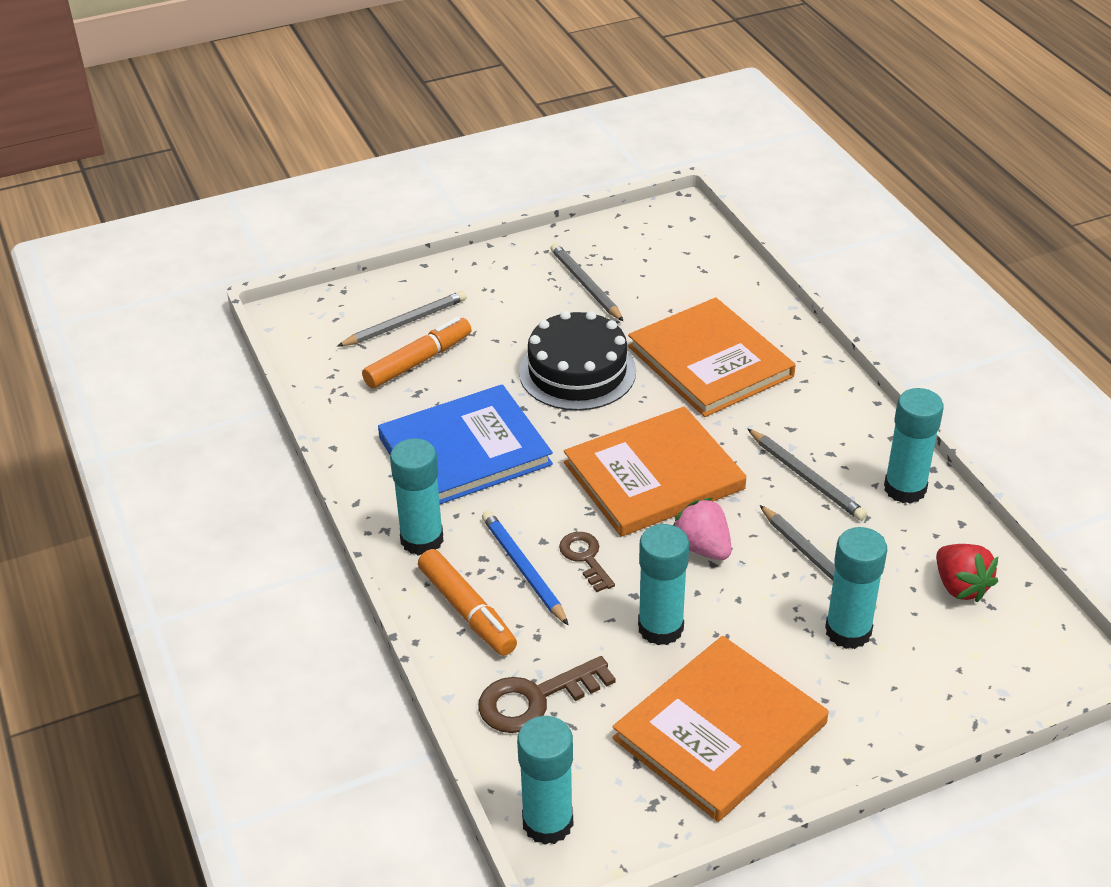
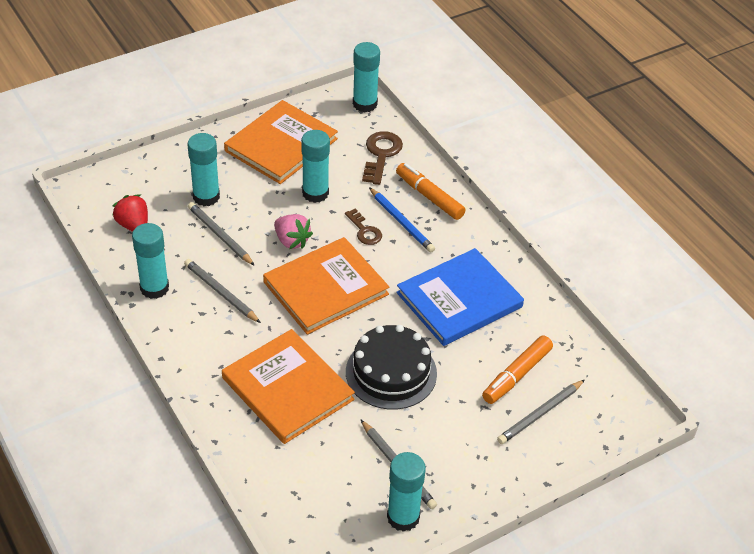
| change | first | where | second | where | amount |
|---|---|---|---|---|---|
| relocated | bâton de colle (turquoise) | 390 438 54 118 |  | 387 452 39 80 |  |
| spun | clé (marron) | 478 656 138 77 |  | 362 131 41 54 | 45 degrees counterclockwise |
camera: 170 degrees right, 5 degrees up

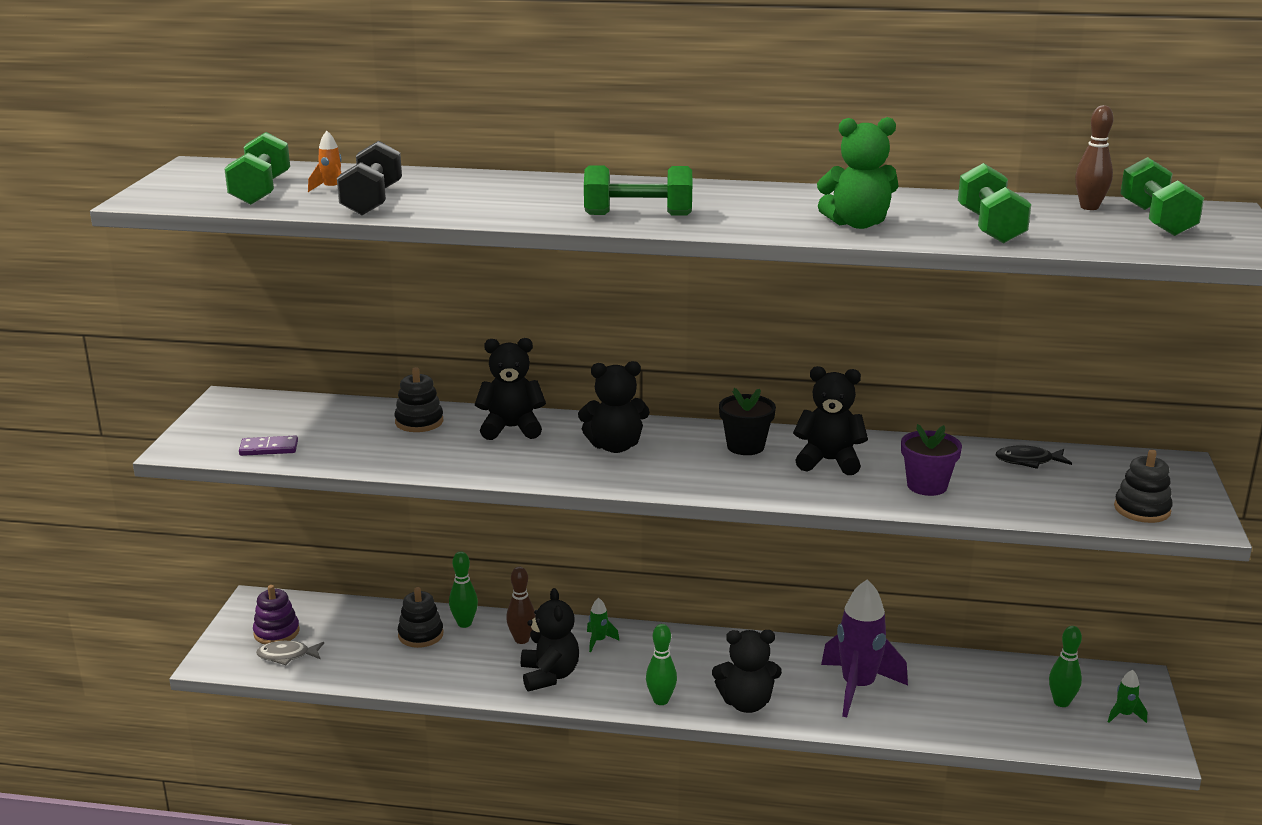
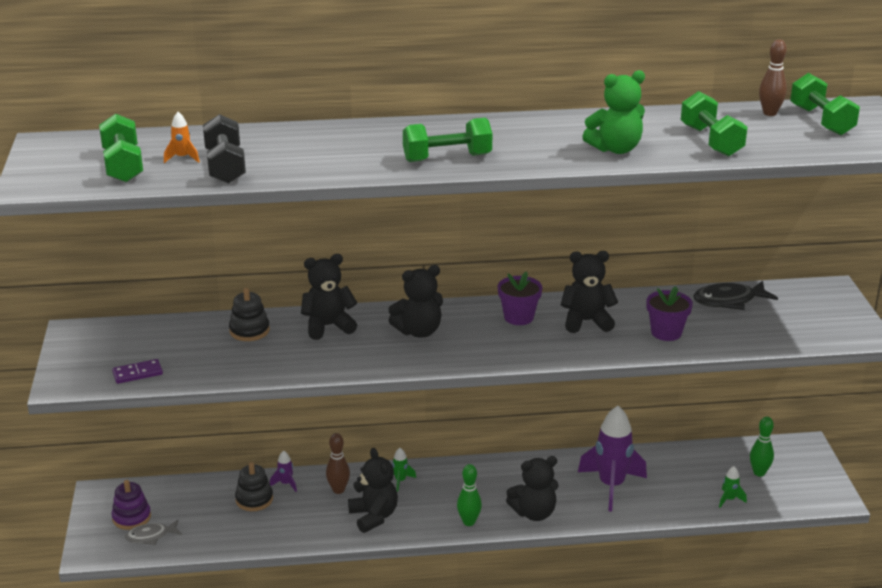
| change | first | where | second | where | amount |
|---|---|---|---|---|---|
| missing | jouet à empiler (noir) | 1114 450 59 73 |  |  |  |
| relocated | fusée (vert) | 1108 670 39 53 |  | 719 466 28 42 |  |
| exchanged | quille (vert) | 449 551 29 77 | fusée (violet) | 270 451 27 41 |  |
| colour | pot de fleurs (noir) | 719 388 57 67 | pot de fleurs (violet) | 498 271 44 54 |  |
| size | poisson (noir) | 996 445 76 24 |  | 693 281 85 29 | x1.50 |
camera: 15 degrees left, 5 degrees up

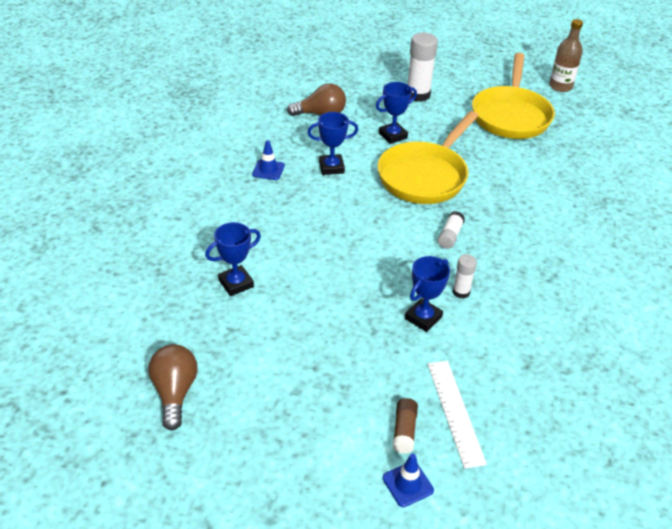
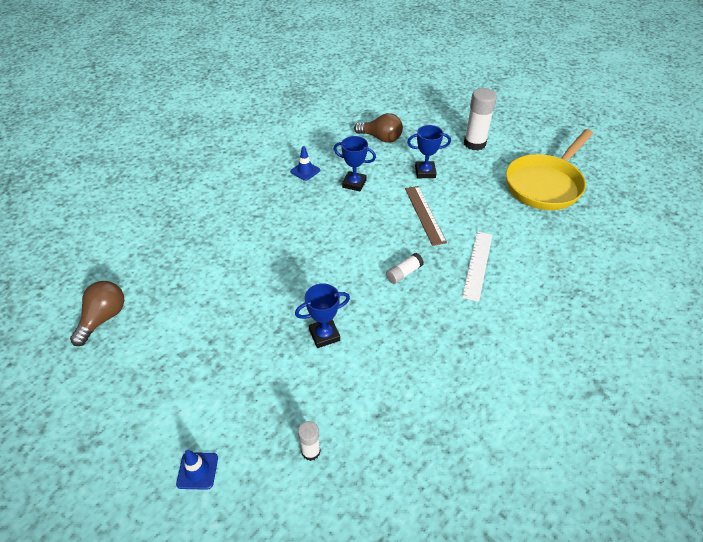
| change | first | where | second | where | amount |
|---|---|---|---|---|---|
| missing | trophée (bleu) | 205 222 56 74 |  |  |  |
| missing | bâton de colle (marron) | 392 398 26 56 |  |  |  |
| missing | bouteille (marron) | 549 19 34 73 |  |  |  |
| relocated | règle (blanc) | 427 361 60 108 |  | 462 231 30 71 |  |
| relocated | bâton de colle (blanc) | 453 254 24 44 |  | 298 421 23 40 |  |
| exchanged | poêle (jaune) | 377 111 101 93 | règle (marron) | 405 186 42 60 |  |
camera: 30 degrees right, 5 degrees up

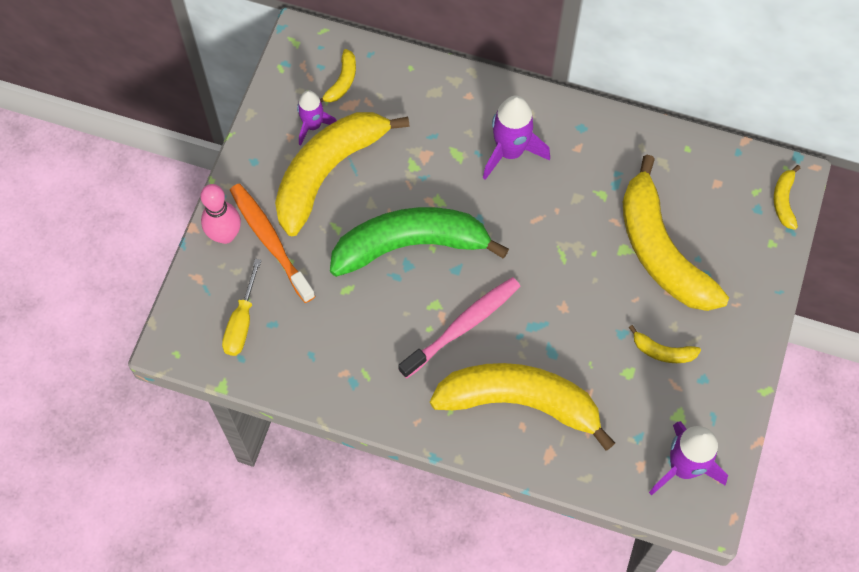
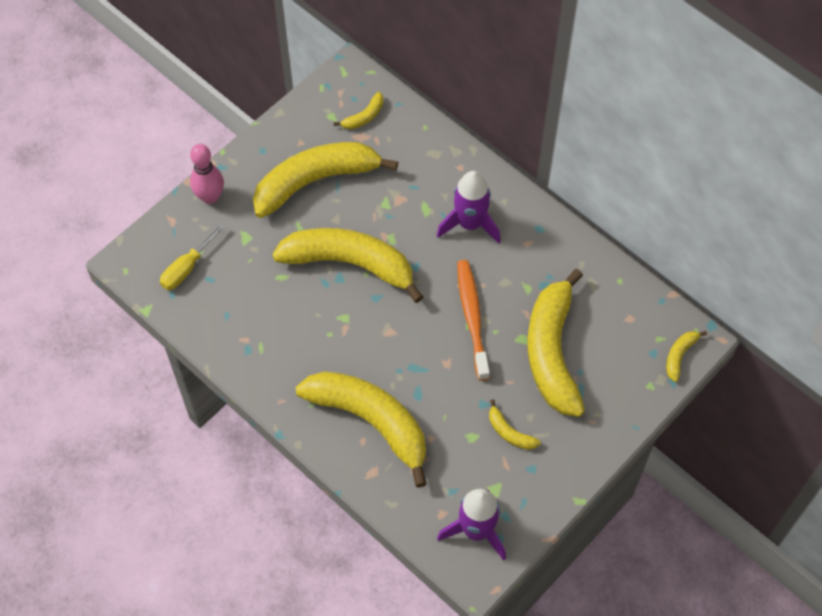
| change | first | where | second | where | amount |
|---|---|---|---|---|---|
| missing | fusée (violet) | 297 90 40 56 |  |  |  |
| missing | brosse à dents (rose) | 398 277 122 101 |  |  |  |
| relocated | brosse à dents (orange) | 230 184 85 119 |  | 457 260 33 121 |  |
| colour | banane (vert) | 330 207 179 70 | banane (jaune) | 272 228 151 75 |  |
camera: 25 degrees right, 5 degrees down

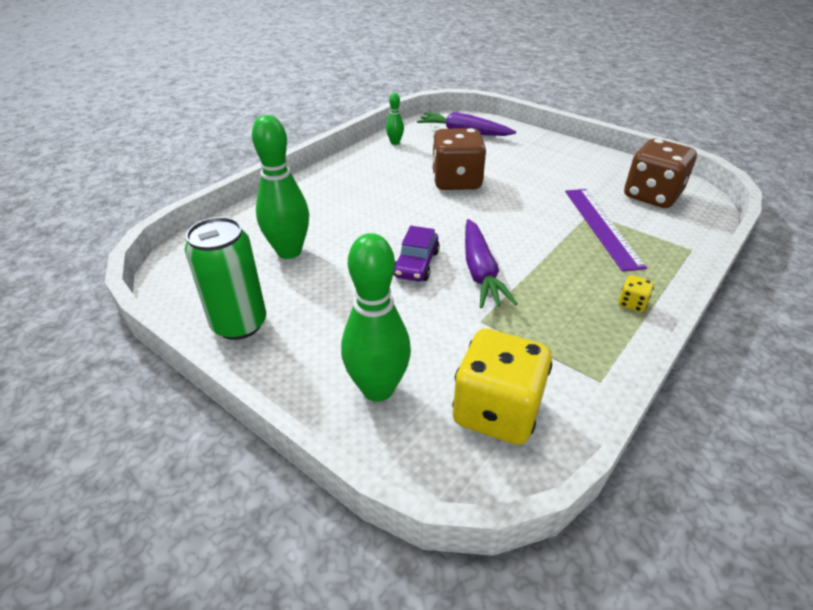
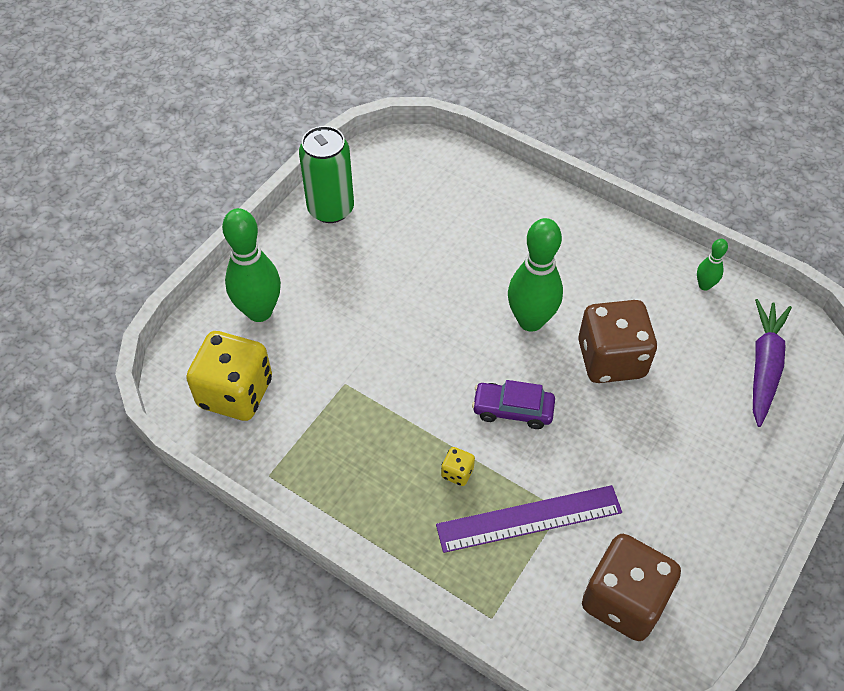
| change | first | where | second | where | amount |
|---|---|---|---|---|---|
| missing | carotte (violet) | 465 219 53 89 |  |  |  |
| relocated | quille (vert) | 252 115 57 144 |  | 508 218 55 114 |  |
| relocated | voiture (violet) | 393 226 47 55 |  | 472 380 83 49 |  |
| relocated | dé (jaune) | 618 275 36 37 |  | 441 447 34 39 |  |
camera: 85 degrees right, 15 degrees up

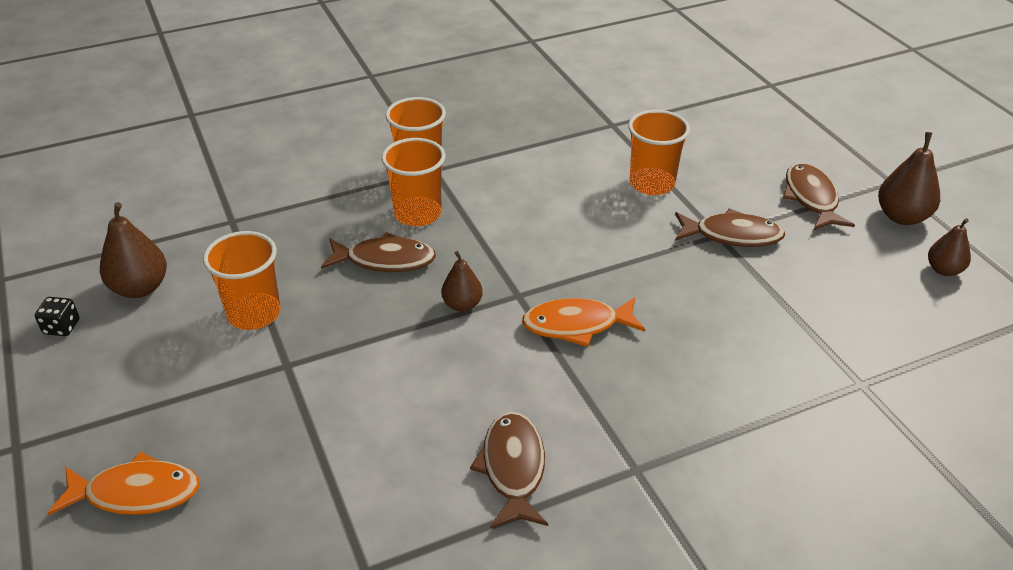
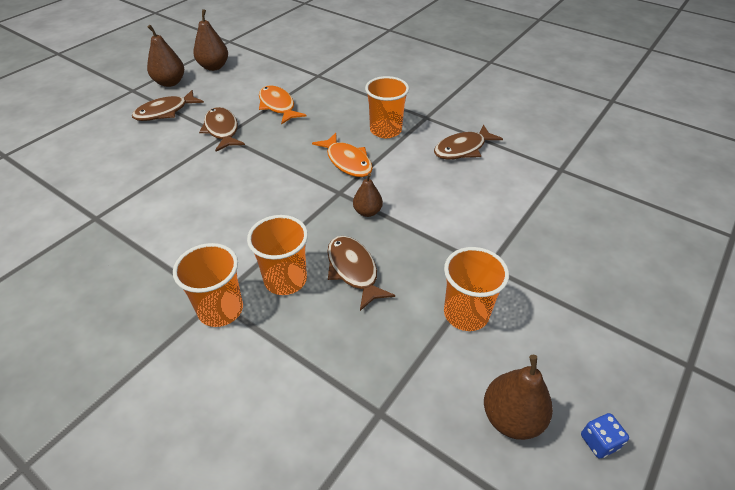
| change | first | where | second | where | amount |
|---|---|---|---|---|---|
| relocated | poisson (orange) | 48 451 152 64 |  | 259 85 47 40 |  |
| relocated | gobelet (orange) | 628 110 62 85 |  | 365 76 44 62 |  |
| colour | dé (noir) | 35 297 44 39 | dé (bleu) | 581 413 48 46 |  |
| size | poire (marron) | 928 218 43 58 |  | 193 9 35 62 | x1.55 |
camera: 120 degrees left, 5 degrees up

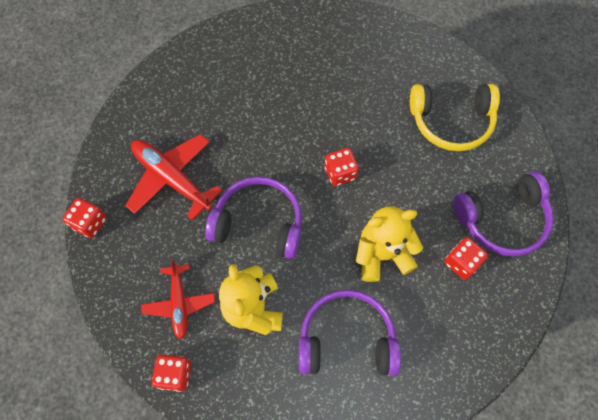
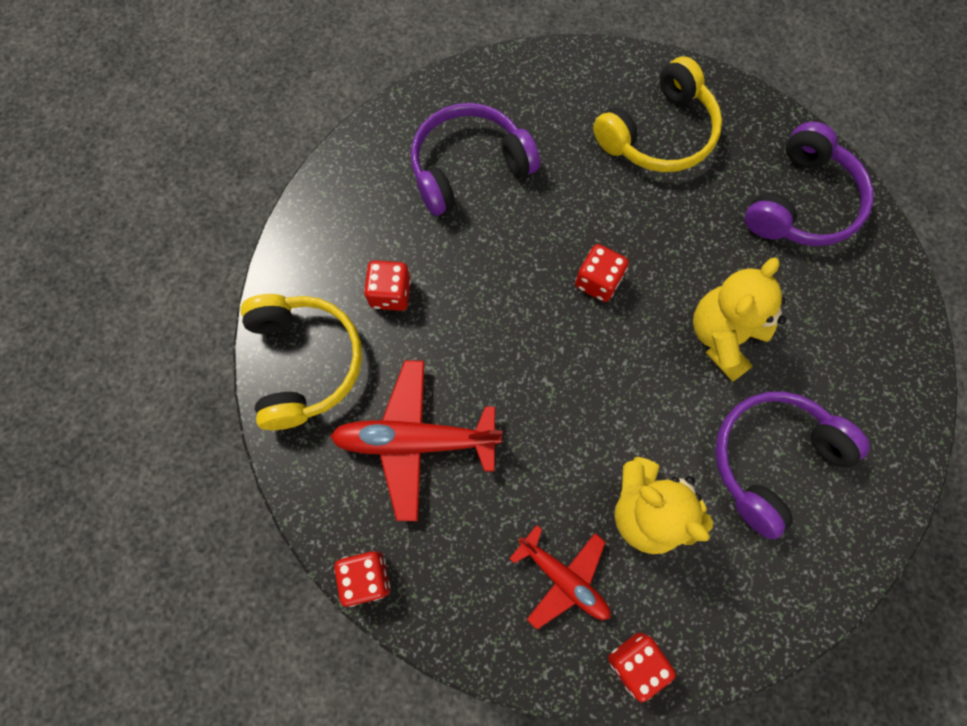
| change | first | where | second | where | amount |
|---|---|---|---|---|---|
| appeared |  |  | casque audio (jaune) | 241 294 121 136 |  |
| relocated | casque audio (violet) | 205 176 97 83 |  | 411 103 129 113 |  |
| relocated | dé (rouge) | 445 237 43 43 |  | 364 260 47 51 |  |
camera: 40 degrees left, 5 degrees up

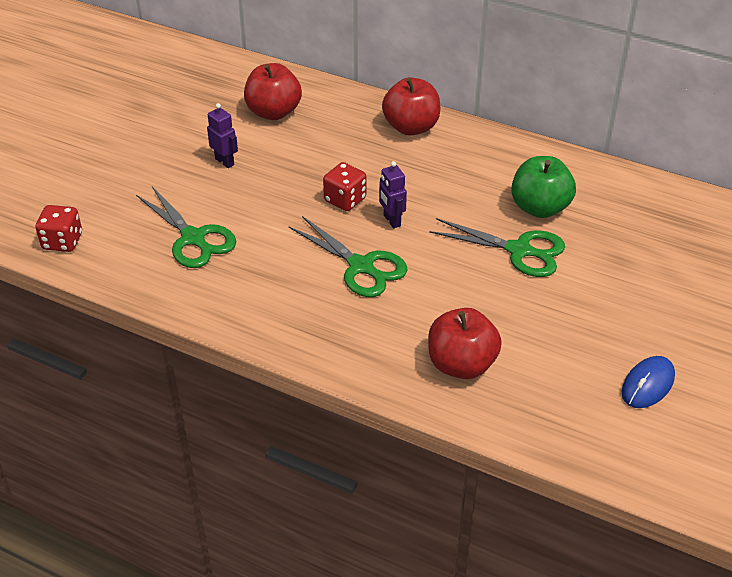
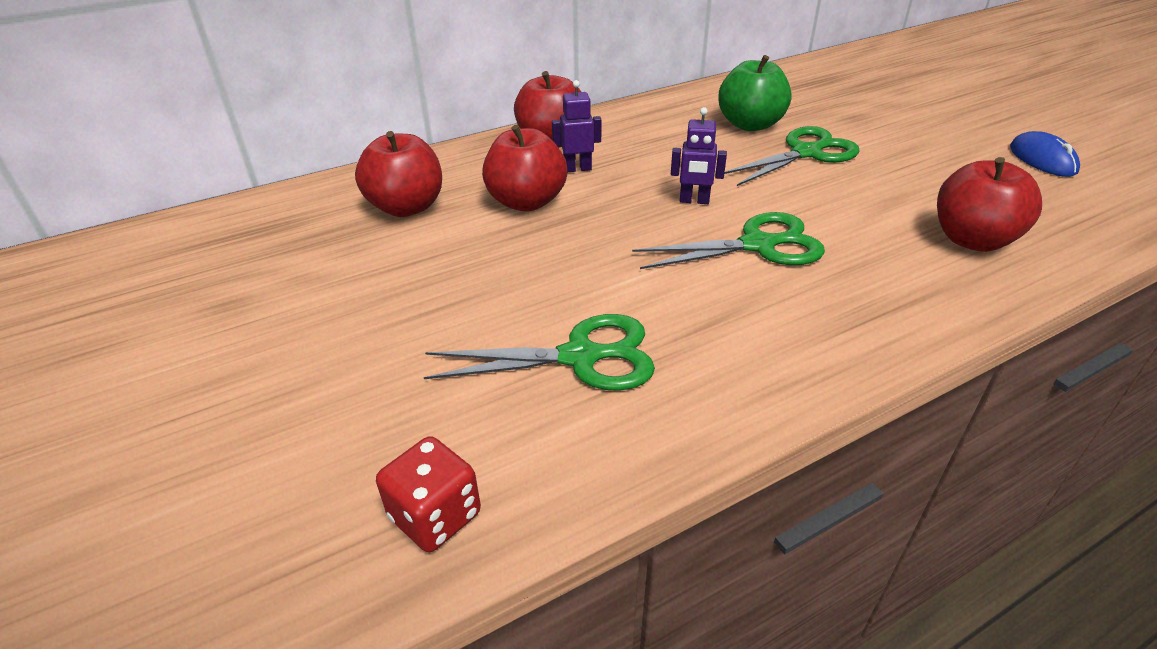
| change | first | where | second | where | amount |
|---|---|---|---|---|---|
| missing | dé (rouge) | 323 162 43 49 |  |  |  |
| appeared |  |  | pomme (rouge) | 482 125 85 86 |  |
| relocated | robot (violet) | 207 103 31 65 |  | 552 80 49 92 |  |
camera: 55 degrees left, 5 degrees down

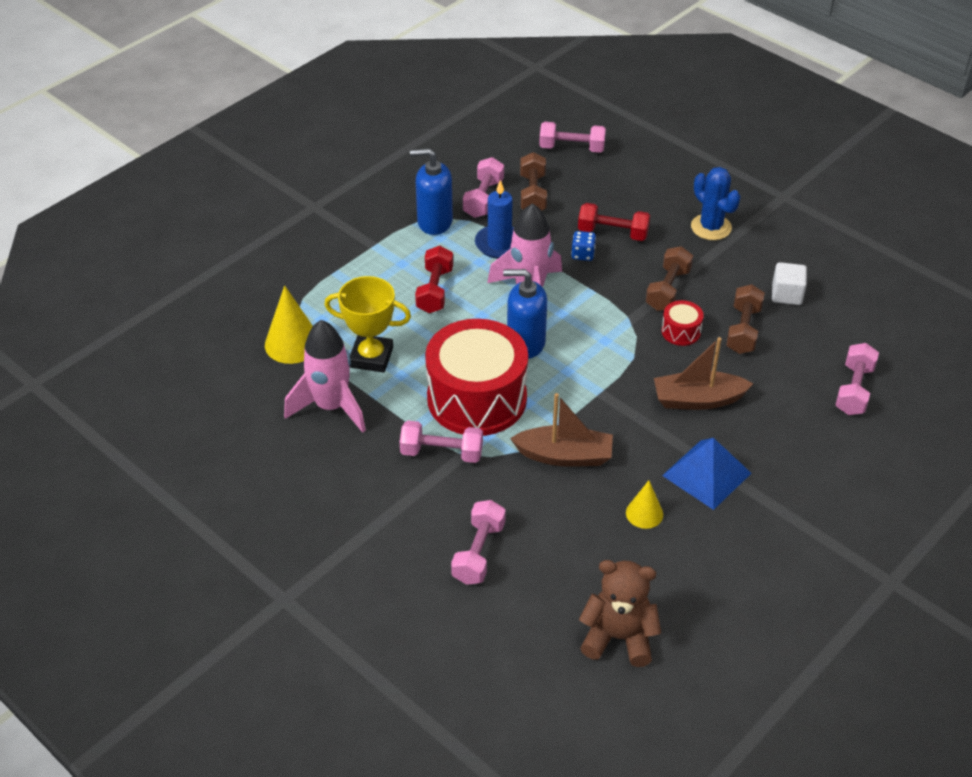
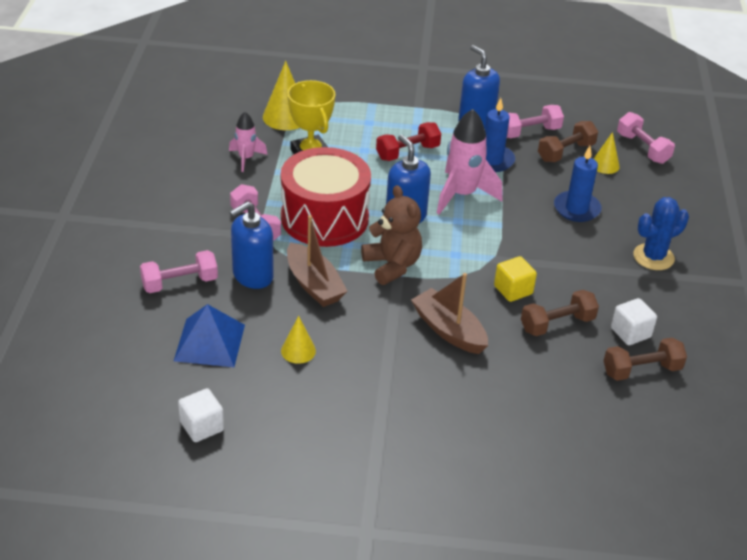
| change | first | where | second | where | amount |
|---|---|---|---|---|---|
| missing | dé (bleu) | 571 231 25 30 |  |  |  |
| missing | haltère (rose) | 835 343 44 72 |  |  |  |
| appeared |  |  | cube (blanc) | 178 388 46 54 |  |
| appeared |  |  | distributeur de savon (bleu) | 229 201 45 88 |  |
| appeared |  |  | cône (jaune) | 594 132 26 42 |  |
| relocated | ours en peluche (marron) | 579 560 82 107 |  | 361 185 61 100 |  |
| relocated | haltère (marron) | 646 246 47 65 |  | 604 337 83 44 |  |
| relocated | pyramide (bleu) | 662 438 89 72 |  | 174 304 71 63 |  |
| exchanged | haltère (rouge) | 578 203 72 38 | bougie (bleu) | 554 146 47 76 |  |
| exchanged | tambour (rouge) | 662 300 42 46 | cube (jaune) | 494 256 43 46 |  |
| spun | cactus (bleu) | 691 167 50 73 |  | 633 197 56 73 | 45 degrees clockwise |
| size | fusée (rose) | 284 320 82 113 |  | 229 112 39 60 | x0.56 |
camera: 50 degrees right, 5 degrees down

